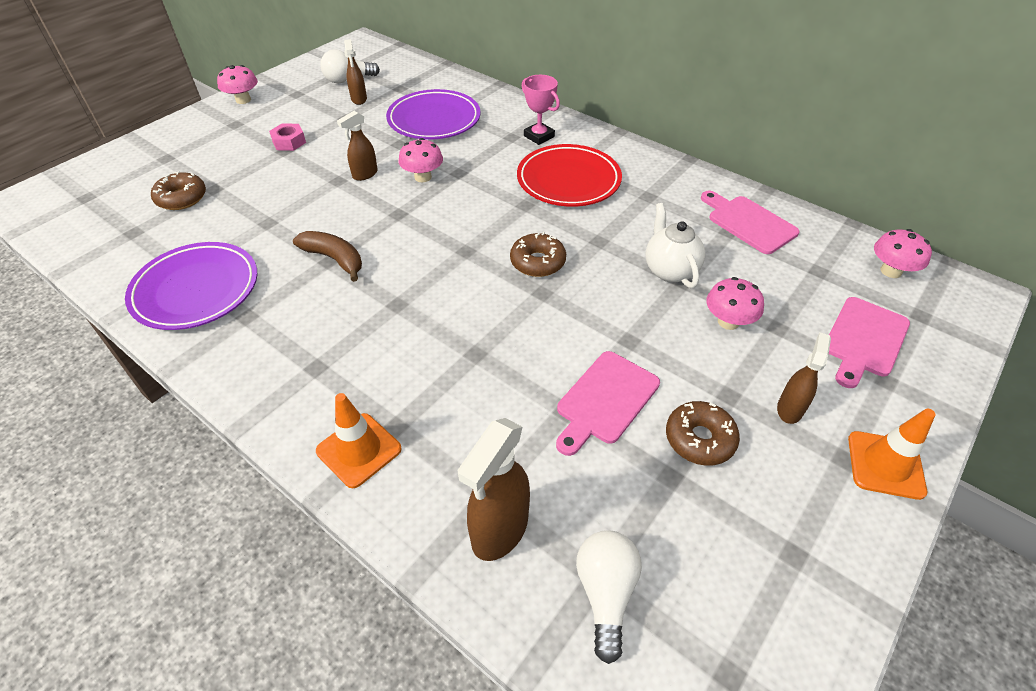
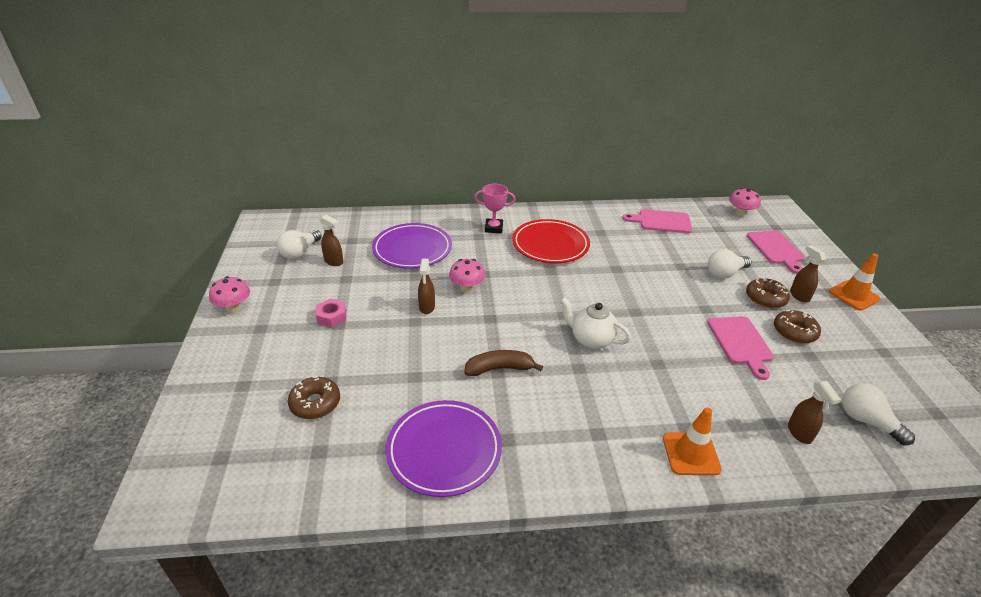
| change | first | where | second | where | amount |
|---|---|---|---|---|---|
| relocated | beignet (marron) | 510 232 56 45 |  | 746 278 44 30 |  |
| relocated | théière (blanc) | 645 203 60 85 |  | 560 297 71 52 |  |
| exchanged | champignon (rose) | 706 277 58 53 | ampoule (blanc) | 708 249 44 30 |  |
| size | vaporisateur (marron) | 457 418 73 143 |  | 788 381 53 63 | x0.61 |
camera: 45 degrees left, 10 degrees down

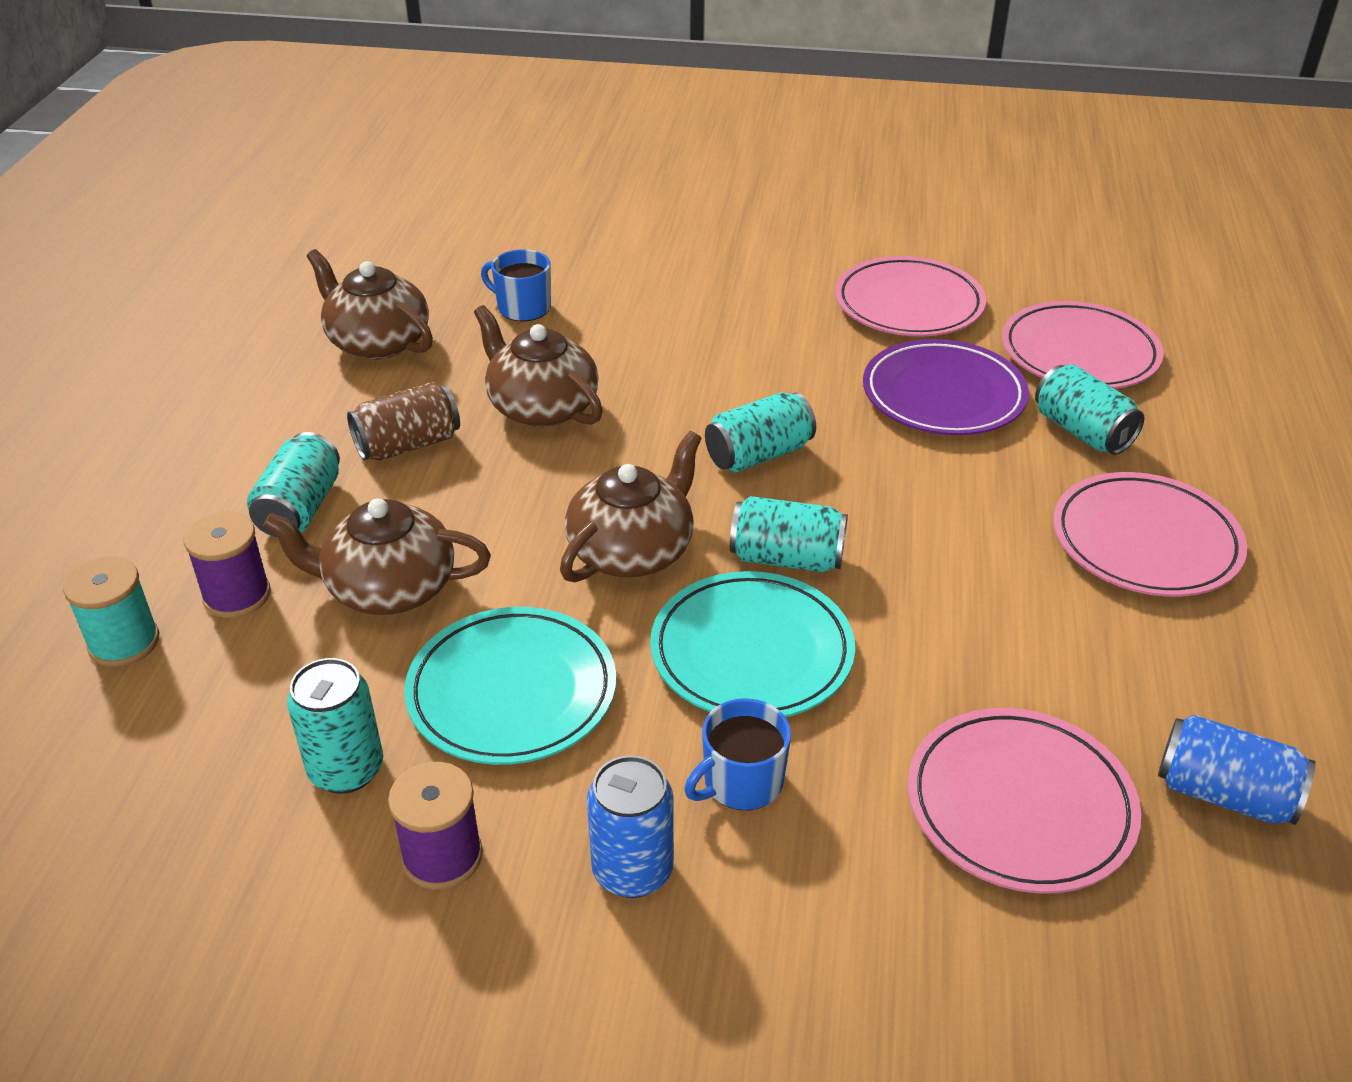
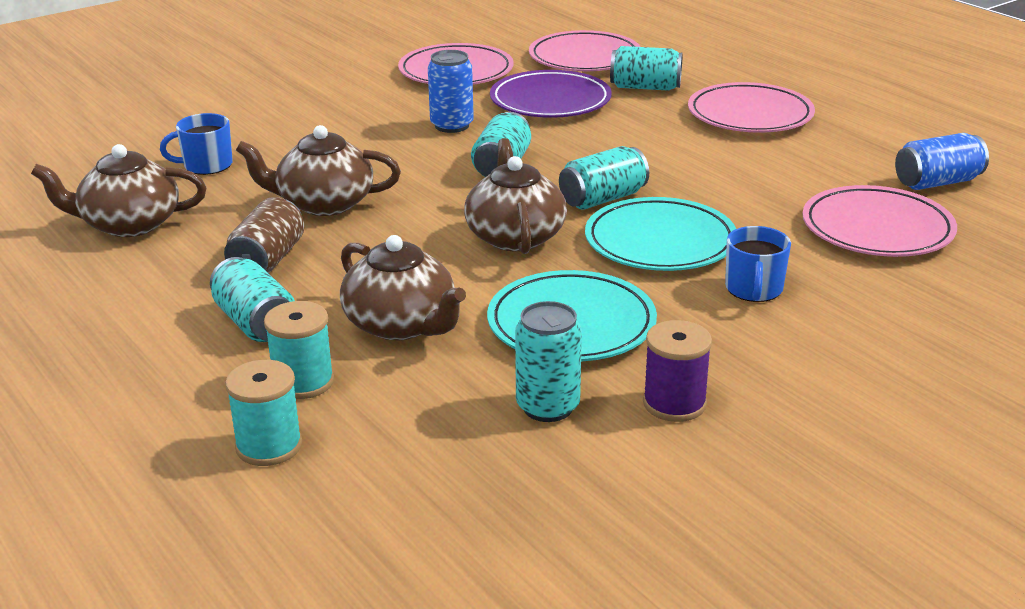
| change | first | where | second | where | amount |
|---|---|---|---|---|---|
| relocated | canette (bleu) | 587 755 87 143 |  | 428 50 46 83 |  |
| colour | bobine (violet) | 184 512 87 106 | bobine (turquoise) | 264 301 70 98 |  |
| spun | théière (marron) | 263 498 228 117 |  | 340 235 126 105 | 90 degrees counterclockwise |
camera: 45 degrees left, 10 degrees down

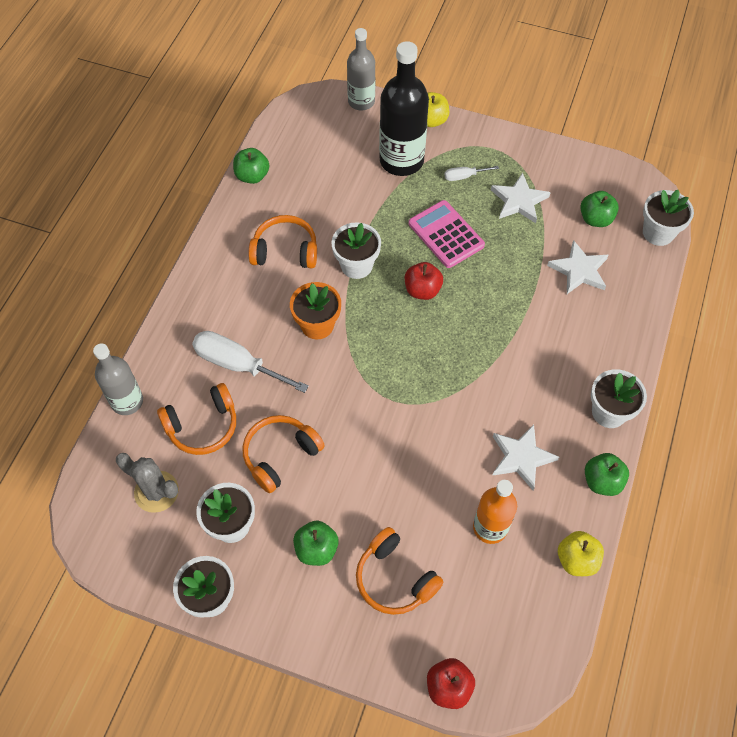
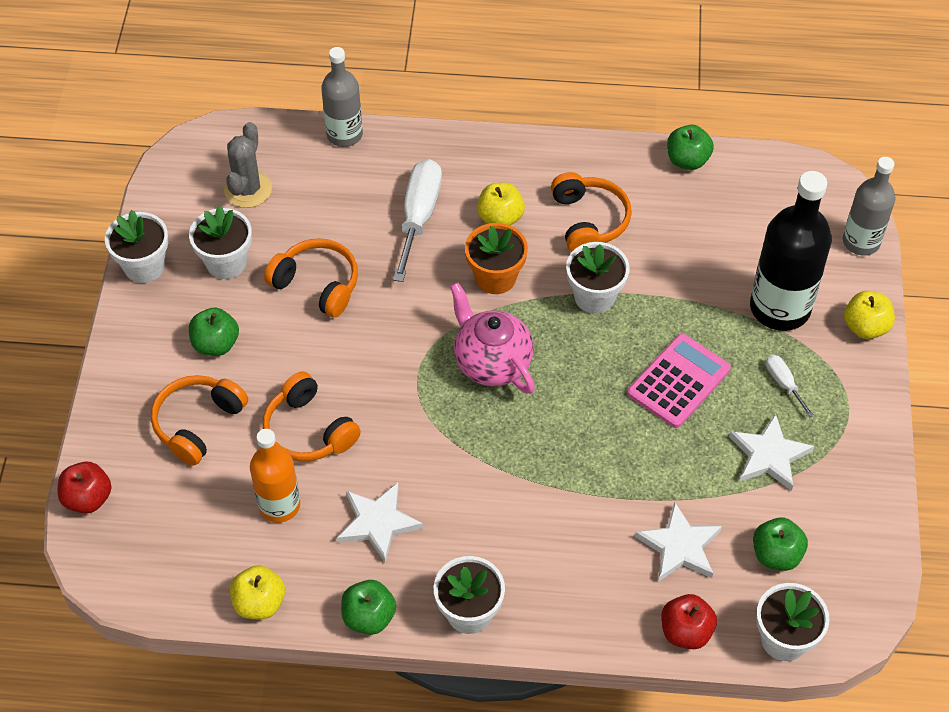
| change | first | where | second | where | amount |
|---|---|---|---|---|---|
| appeared |  |  | théière (rose) | 450 282 85 112 |  |
| appeared |  |  | pomme (jaune) | 477 183 48 43 |  |
| relocated | casque audio (orange) | 157 383 79 72 |  | 263 371 98 91 |  |
| relocated | pomme (rouge) | 405 262 38 38 |  | 661 594 56 55 |  |
camera: 75 degrees right, 5 degrees down

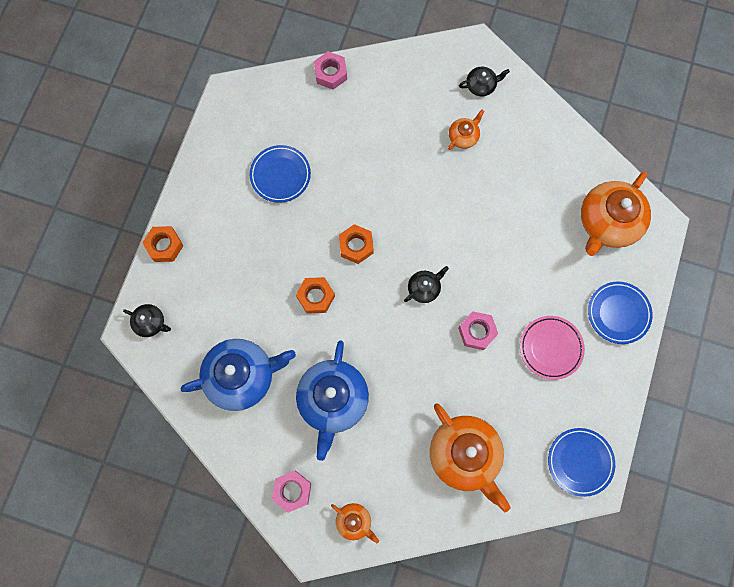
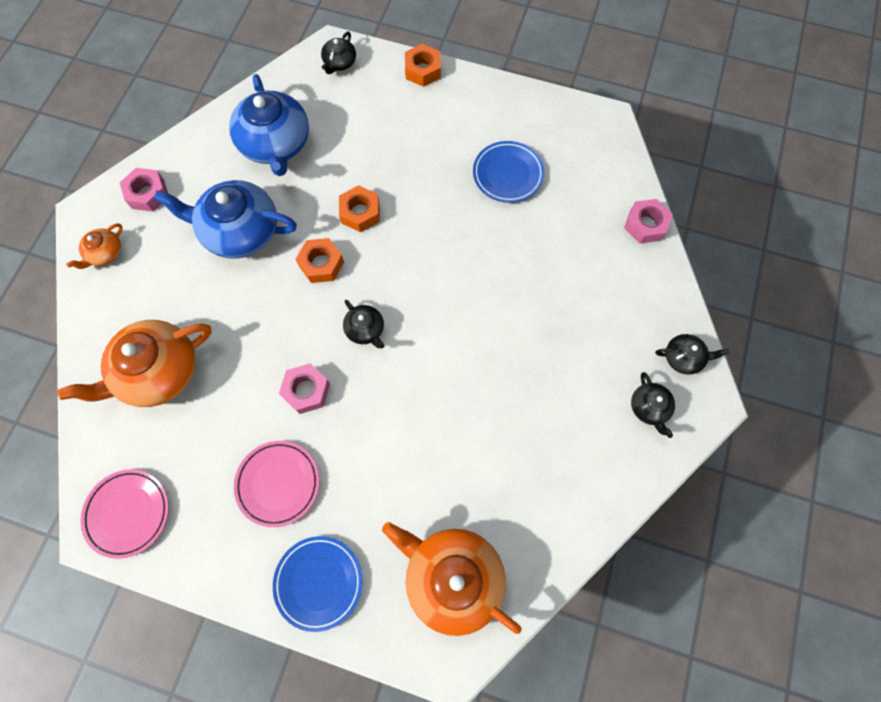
| change | first | where | second | where | amount |
|---|---|---|---|---|---|
| missing | théière (orange) | 448 110 37 40 |  |  |  |
| appeared |  |  | théière (noir) | 655 334 74 41 |  |
| relocated | écrou (orange) | 339 224 35 40 |  | 296 238 48 45 |  |
| colour | assiette (bleu) | 548 428 67 69 | assiette (rose) | 81 469 88 90 |  |
camera: 90 degrees right, 5 degrees down

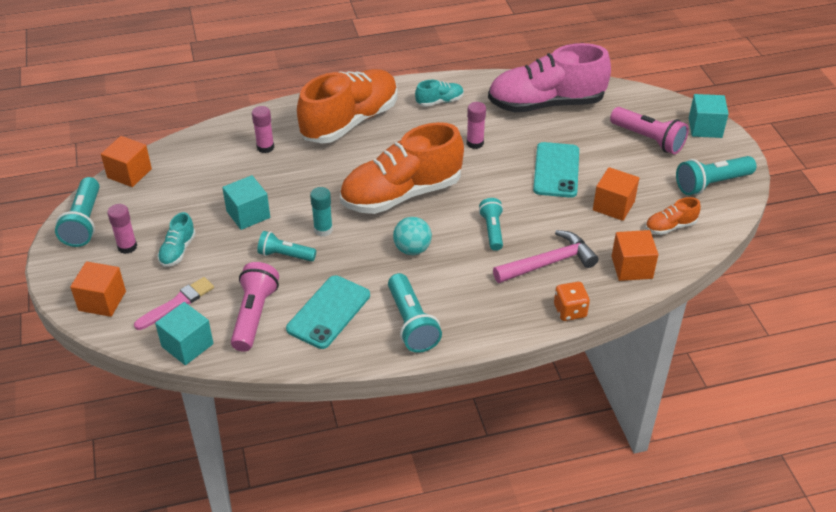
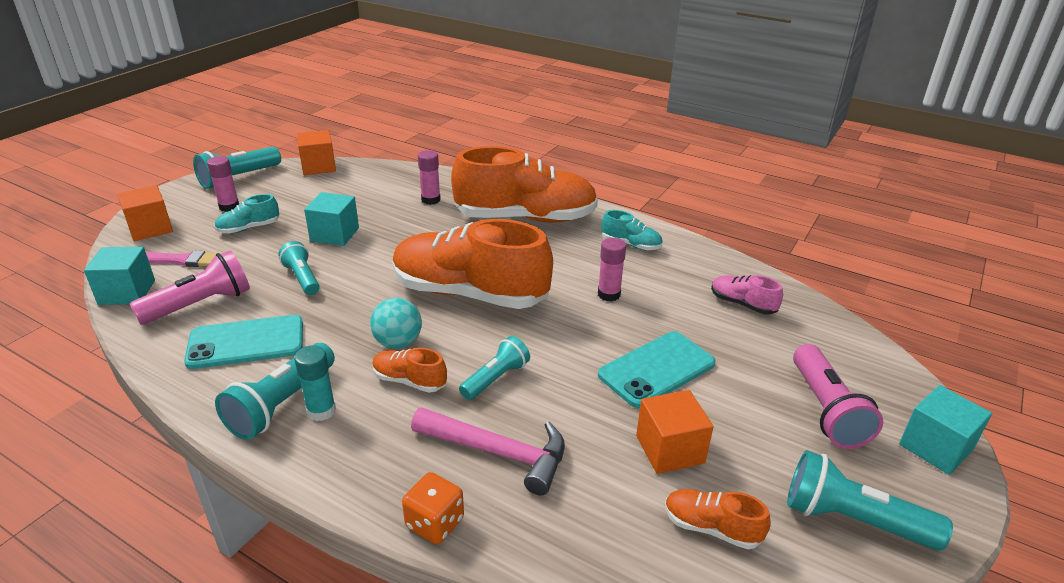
| change | first | where | second | where | amount |
|---|---|---|---|---|---|
| missing | cube (orange) | 612 230 46 51 |  |  |  |
| appeared |  |  | chaussure (orange) | 372 348 75 45 |  |
| relocated | bâton de colle (turquoise) | 310 187 23 50 |  | 294 345 42 76 |  |
| size | chaussure (rose) | 488 43 123 70 |  | 711 275 72 40 | x0.42 |
camera: 45 degrees right, 10 degrees down

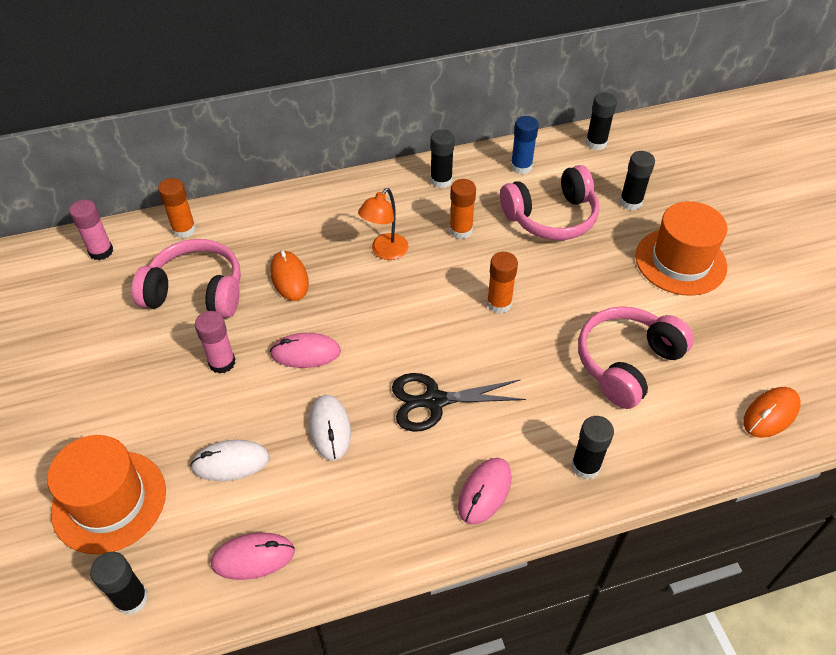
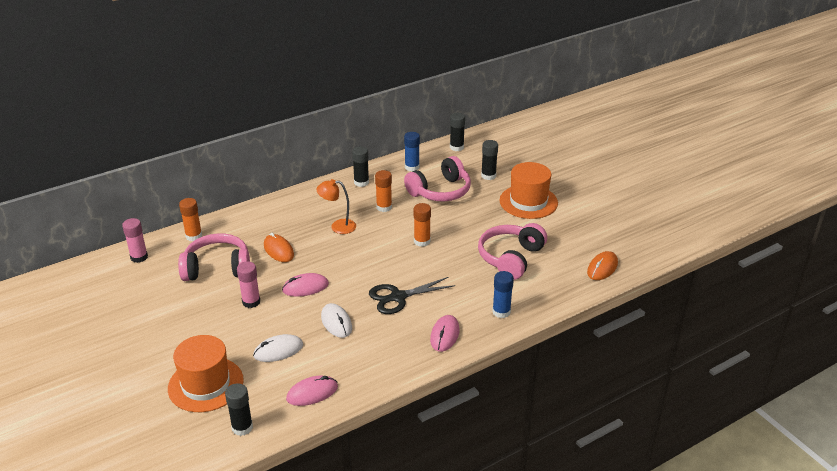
| change | first | where | second | where | amount |
|---|---|---|---|---|---|
| colour | bâton de colle (noir) | 571 416 43 63 | bâton de colle (bleu) | 492 271 22 47 |  |
| spun | lampe (orange) | 358 188 50 72 |  | 316 179 40 55 | 75 degrees clockwise |
camera: 15 degrees left, 15 degrees down

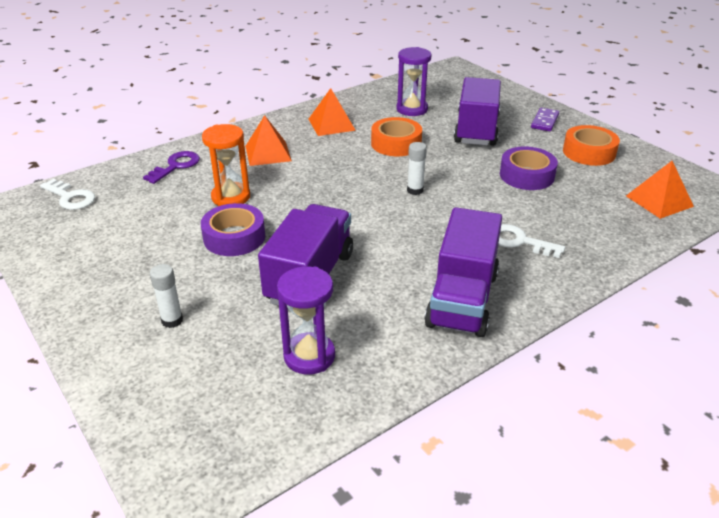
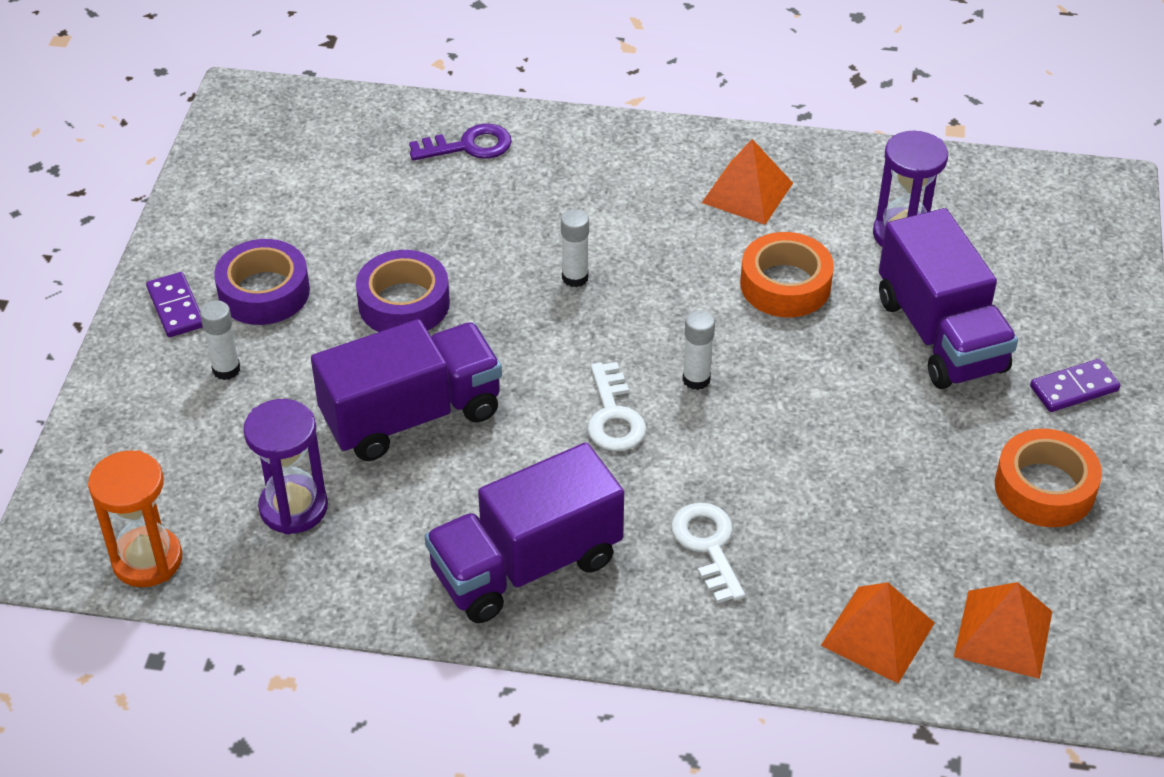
| change | first | where | second | where | amount |
|---|---|---|---|---|---|
| appeared |  |  | domino (violet) | 146 272 57 65 |  |
| appeared |  |  | bâton de colle (blanc) | 561 209 28 78 |  |
| relocated | clé (blanc) | 40 179 55 31 |  | 587 362 59 89 |  |
| relocated | sablier (orange) | 202 124 48 82 |  | 88 450 94 137 |  |
| relocated | pyramide (orange) | 245 115 47 51 |  | 821 582 114 101 |  |
| relocated | ruban adhésif (violet) | 500 146 58 44 |  | 214 239 96 86 |  |
| spun | camion (violet) | 454 77 47 69 |  | 879 208 139 181 | 105 degrees clockwise |
camera: 45 degrees right, 10 degrees up

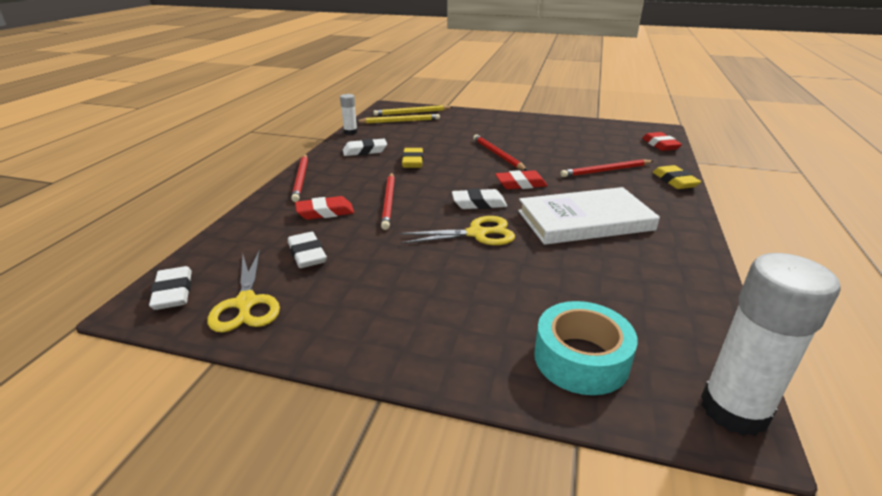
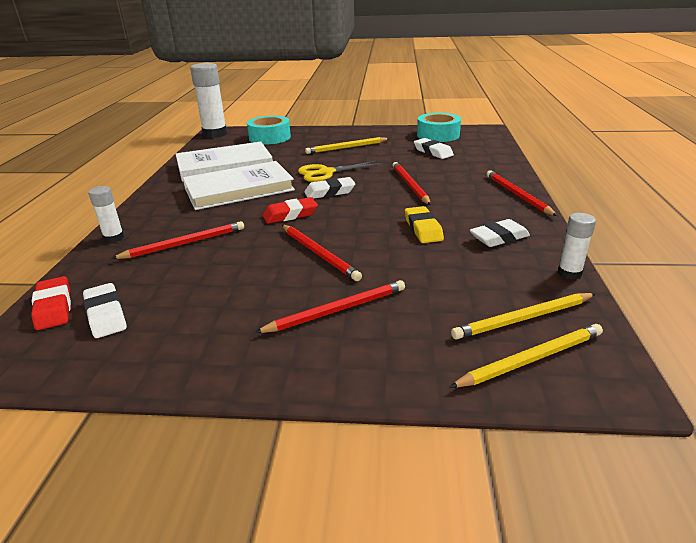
| change | first | where | second | where | amount |
|---|---|---|---|---|---|
| missing | gomme (rouge) | 295 196 59 24 |  |  |  |
| appeared |  |  | livre (blanc) | 176 142 97 39 |  |
| appeared |  |  | crayon (rouge) | 254 280 151 53 |  |
| appeared |  |  | crayon (jaune) | 305 137 85 17 |  |
| relocated | gomme (blanc) | 149 266 43 44 |  | 83 283 44 55 |  |
| exchanged | ciseaux (jaune) | 207 249 73 84 | ruban adhésif (turquoise) | 417 113 44 29 |  |
| exchanged | gomme (jaune) | 653 165 48 24 | bâton de colle (blanc) | 88 186 36 57 |  |
camera: 170 degrees right, 0 degrees up

